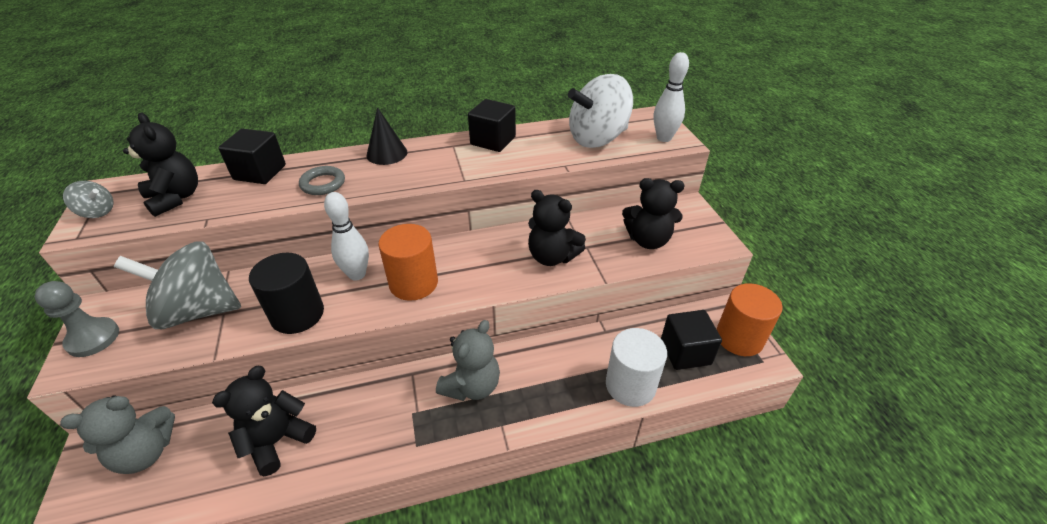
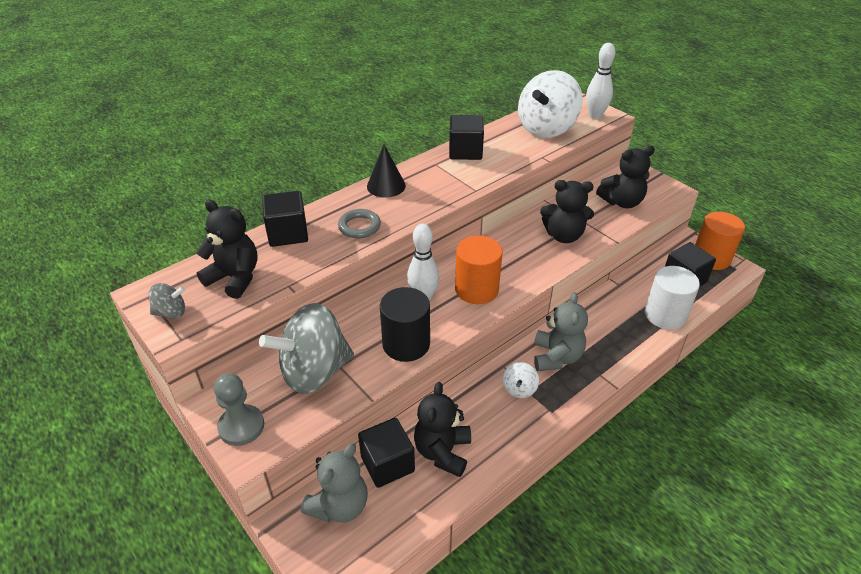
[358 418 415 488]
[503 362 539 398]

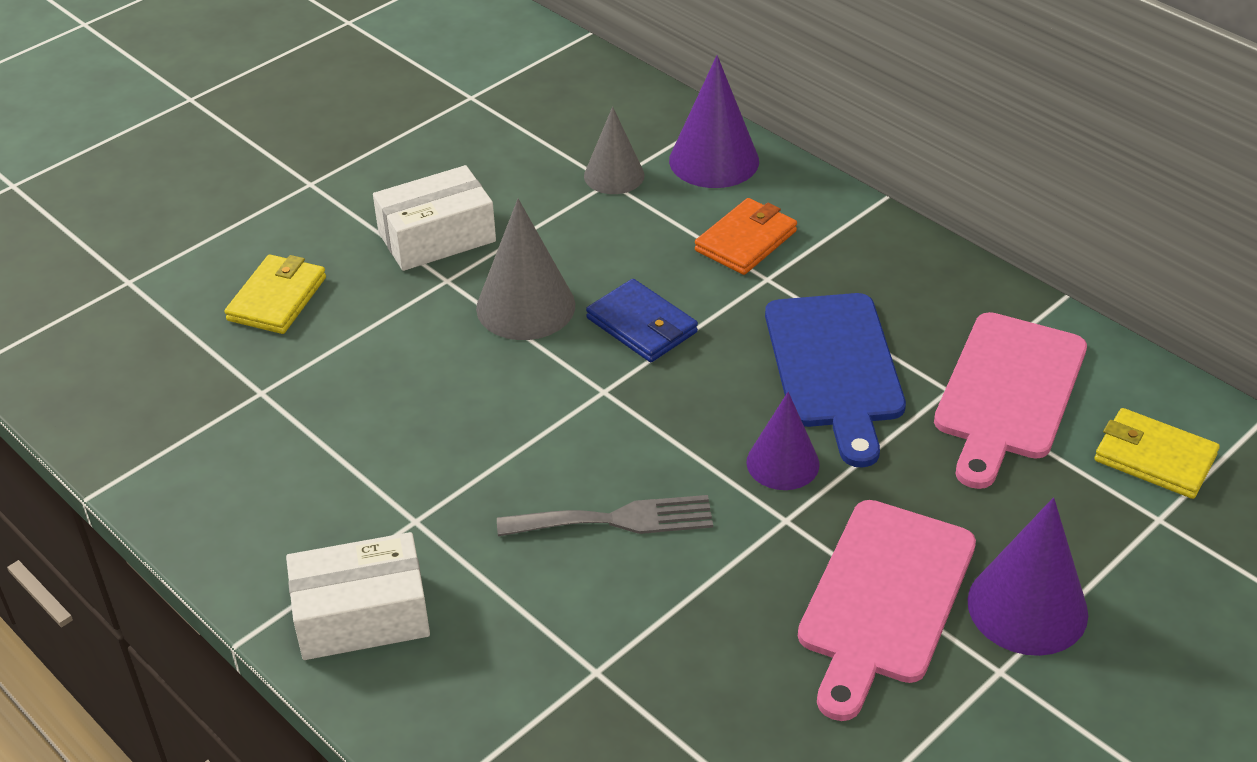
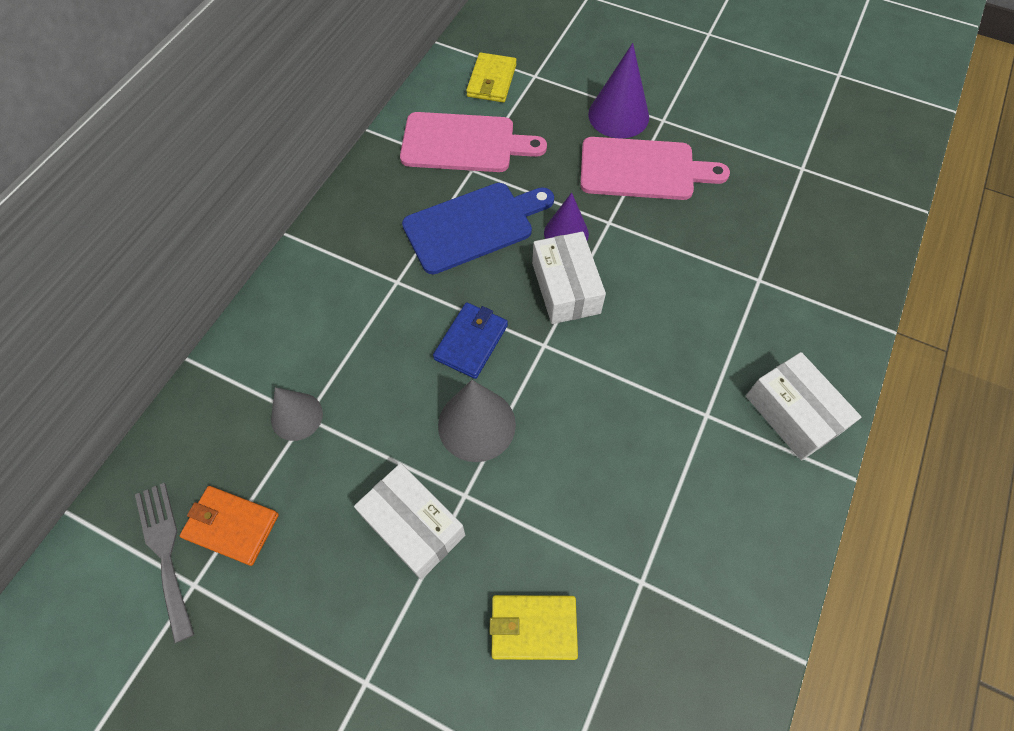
[135 483 194 643]
[180 486 279 566]
[532 232 606 324]
[669 55 759 188] (first image)

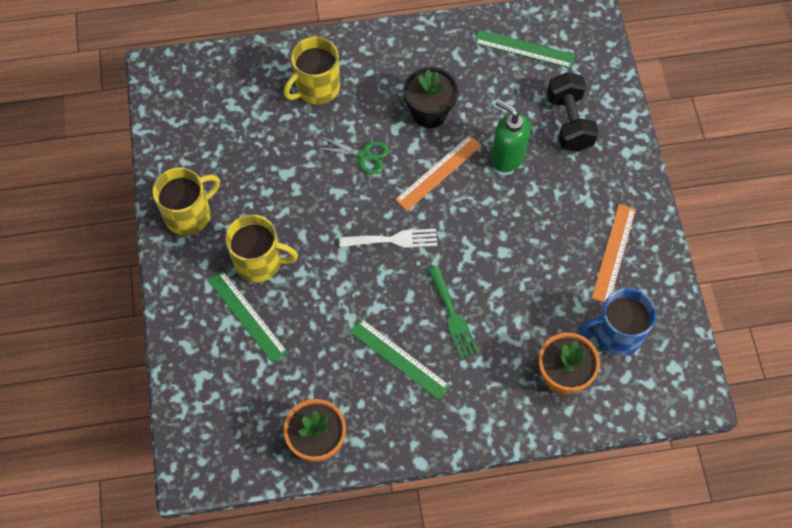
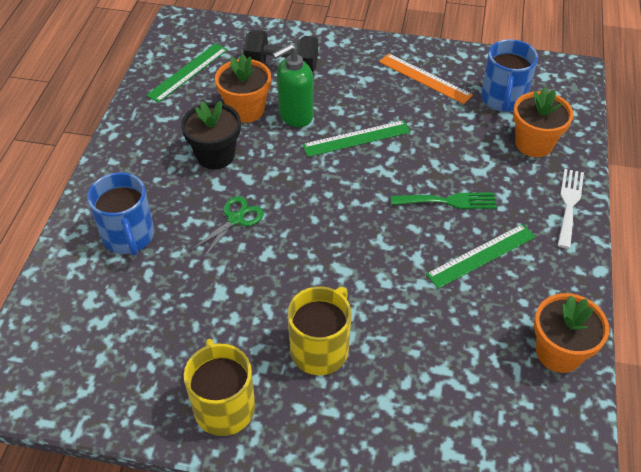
[87 172 154 256]
[215 54 271 123]
[302 120 411 157]
[558 169 584 249]
[395 135 482 211] (first image)

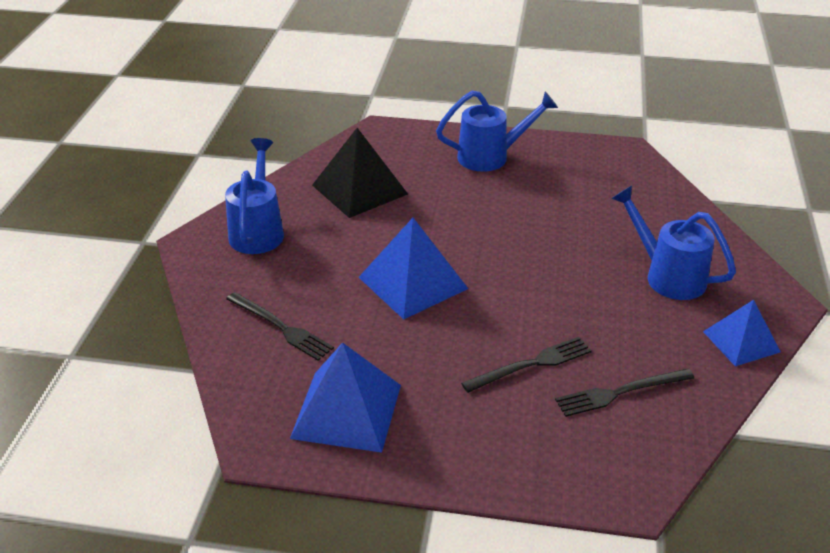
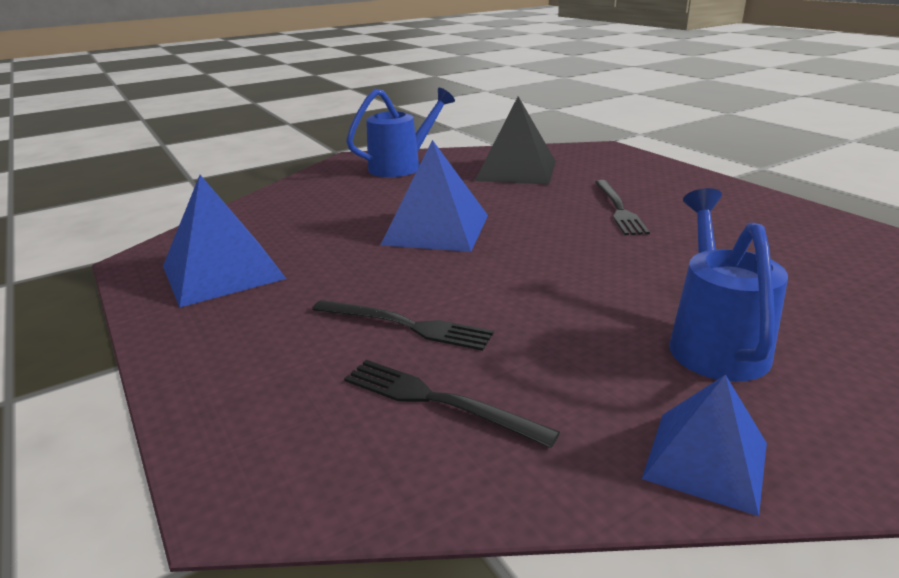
[595 180 650 235]
[436 90 558 172] (first image)

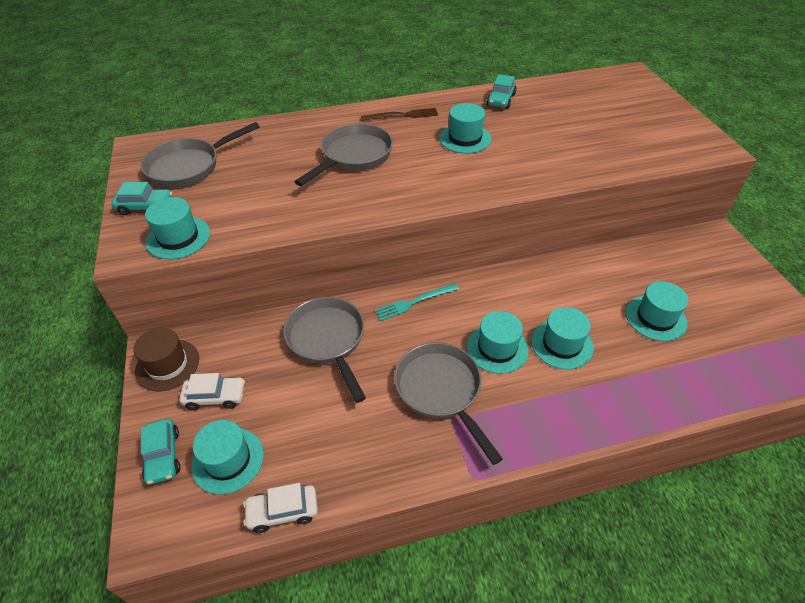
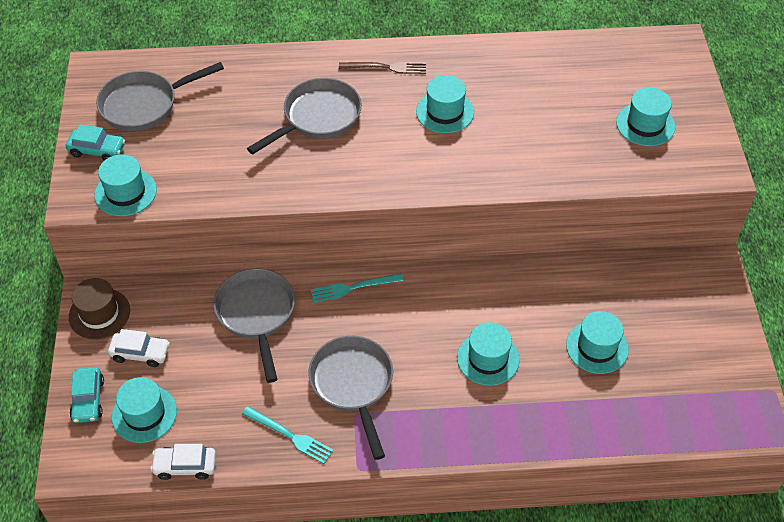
[242 406 334 464]
[616 87 676 146]
[487 74 517 109] (first image)

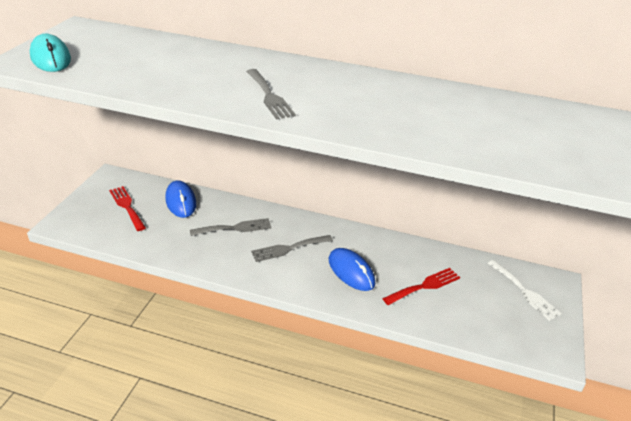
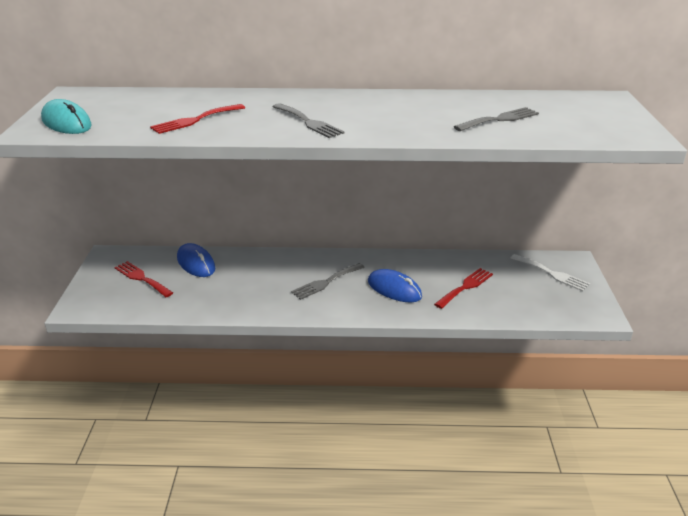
[150 104 245 134]
[454 107 539 131]

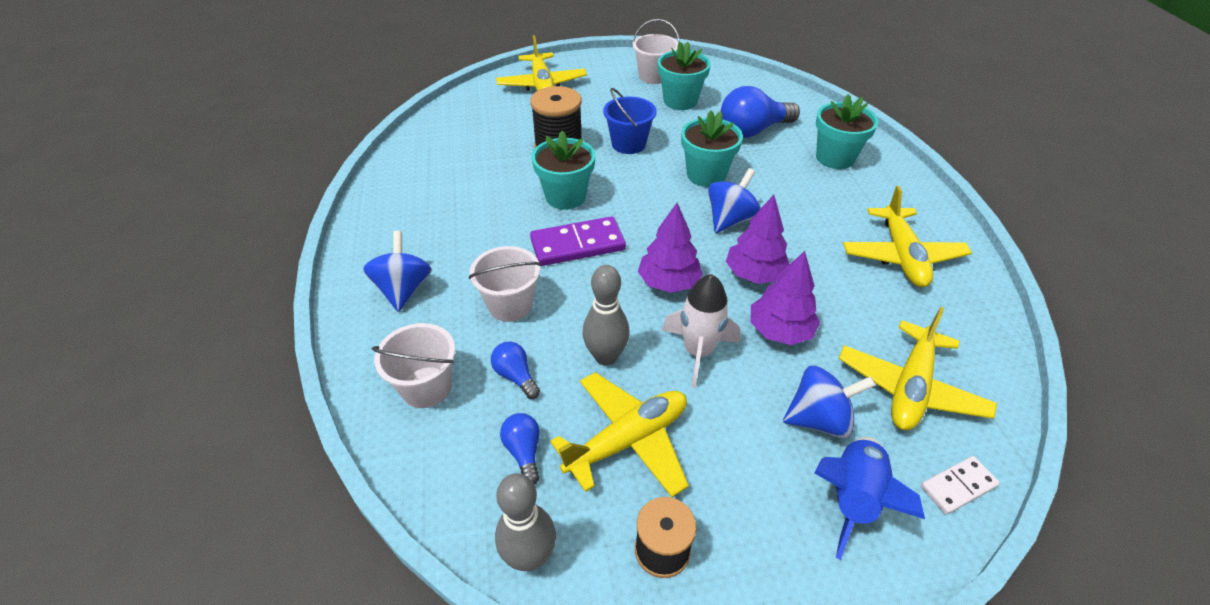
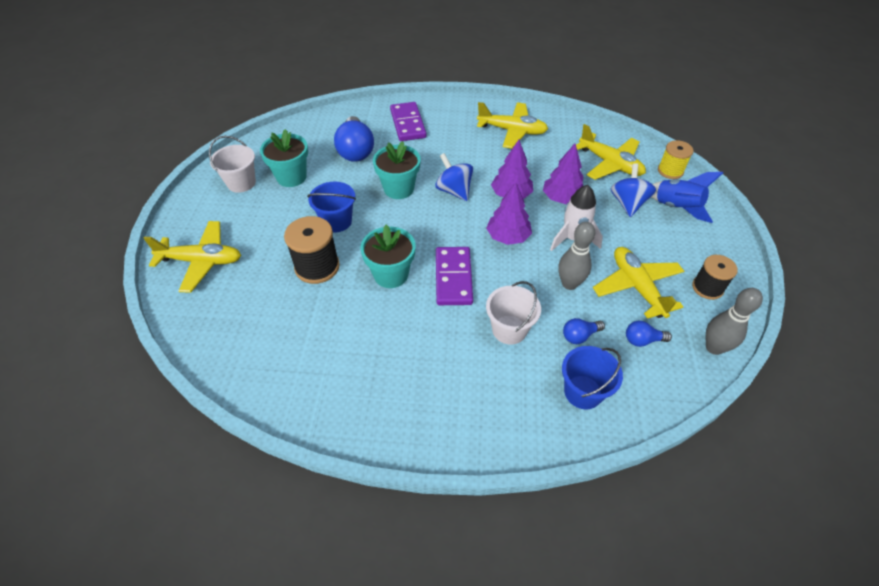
[390 102 426 141]
[562 346 623 409]
[658 140 693 179]
[363 231 432 312] (first image)

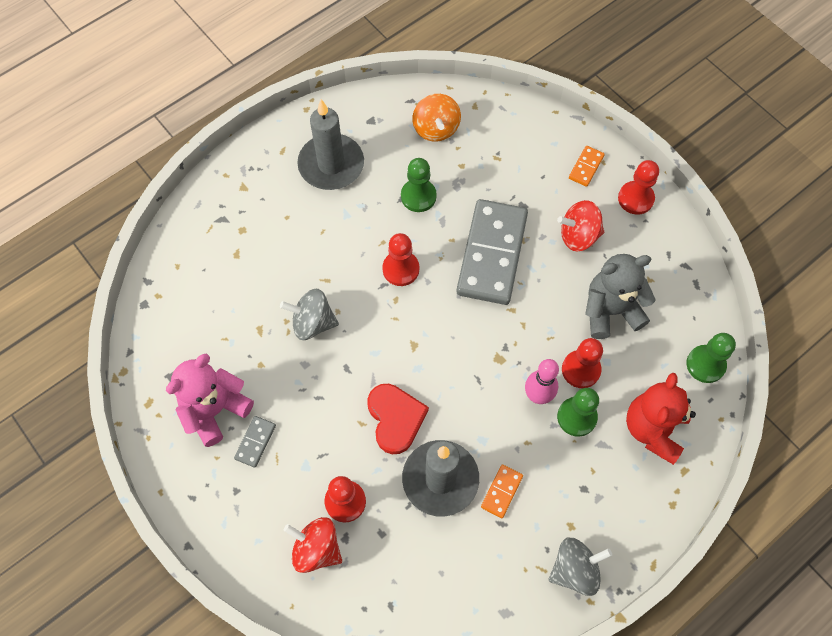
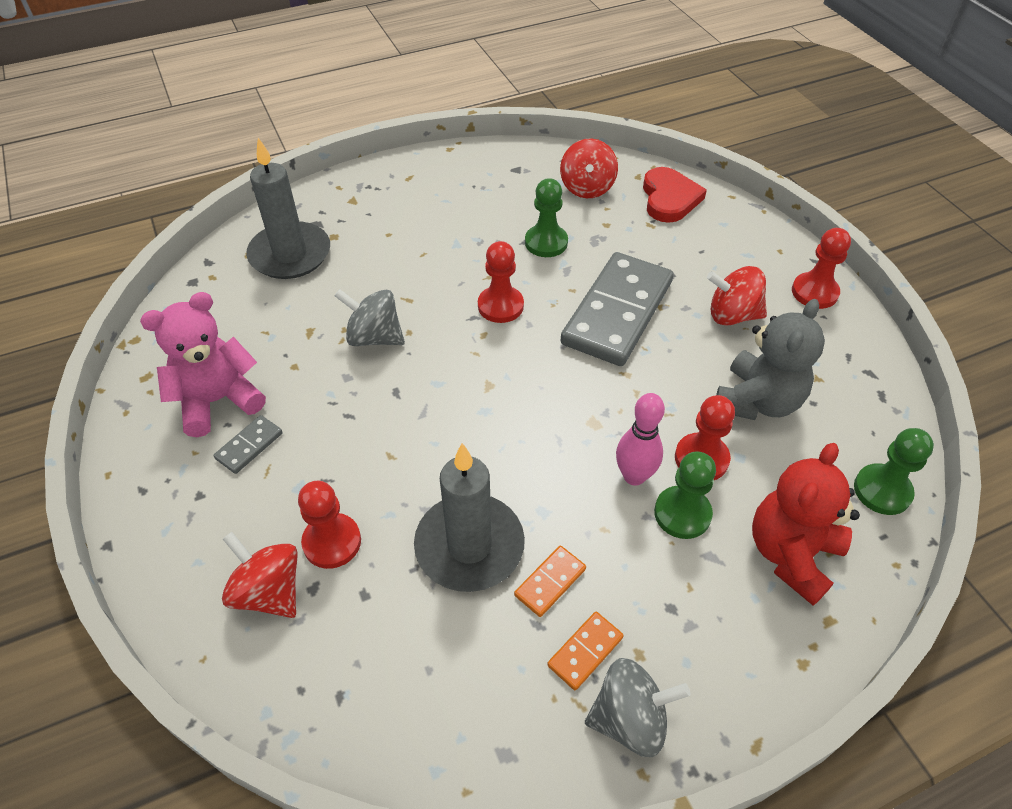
[246 138 330 279]
[547 612 624 690]
[560 138 618 198]
[643 167 707 223]
[716 299 825 420]

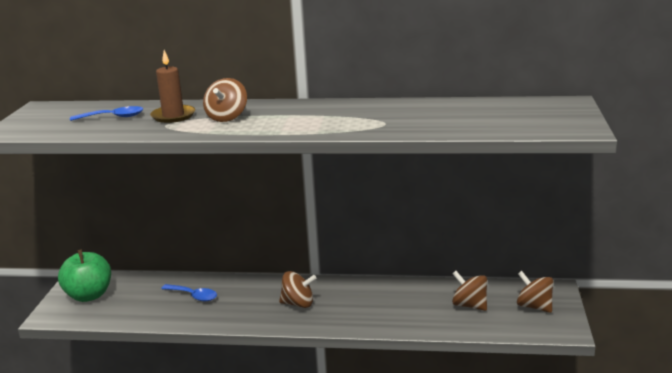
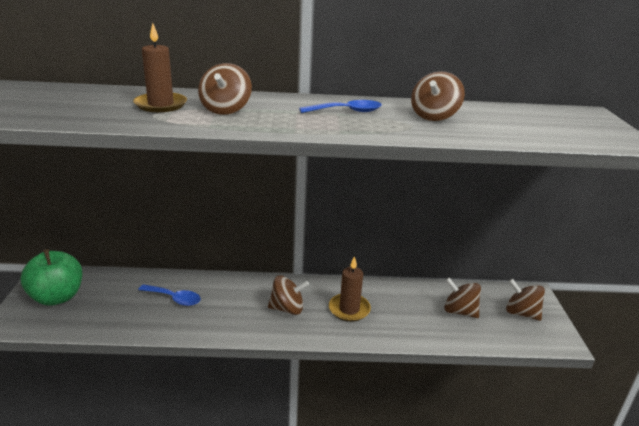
[299 100 382 113]
[329 256 371 322]
[411 72 465 121]

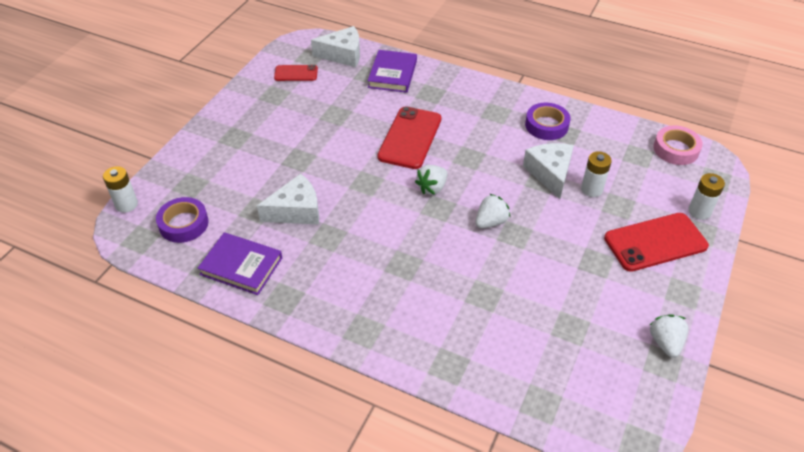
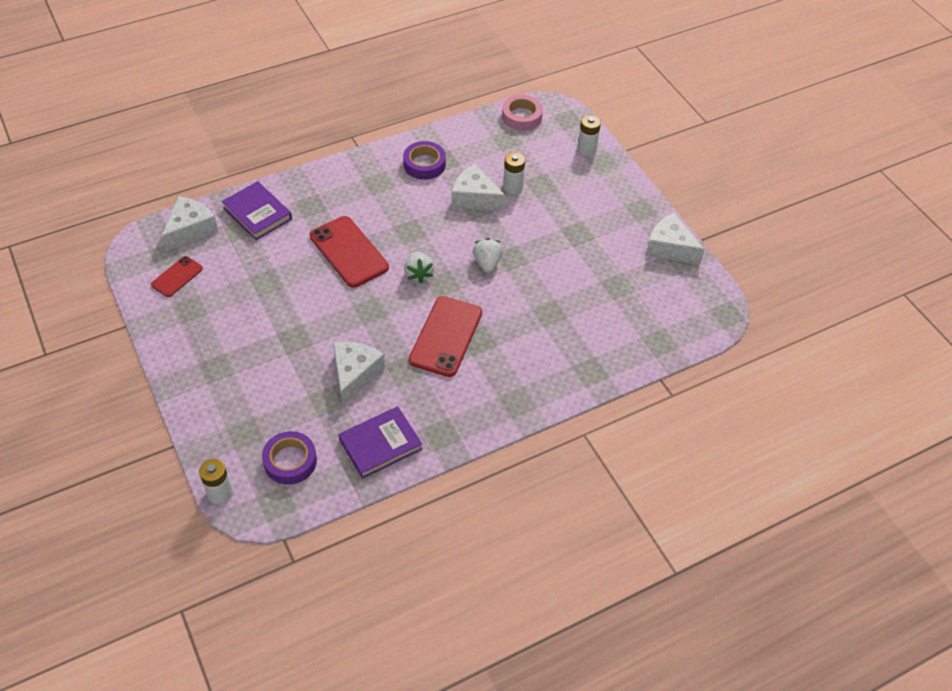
[409 296 482 377]
[645 213 705 264]

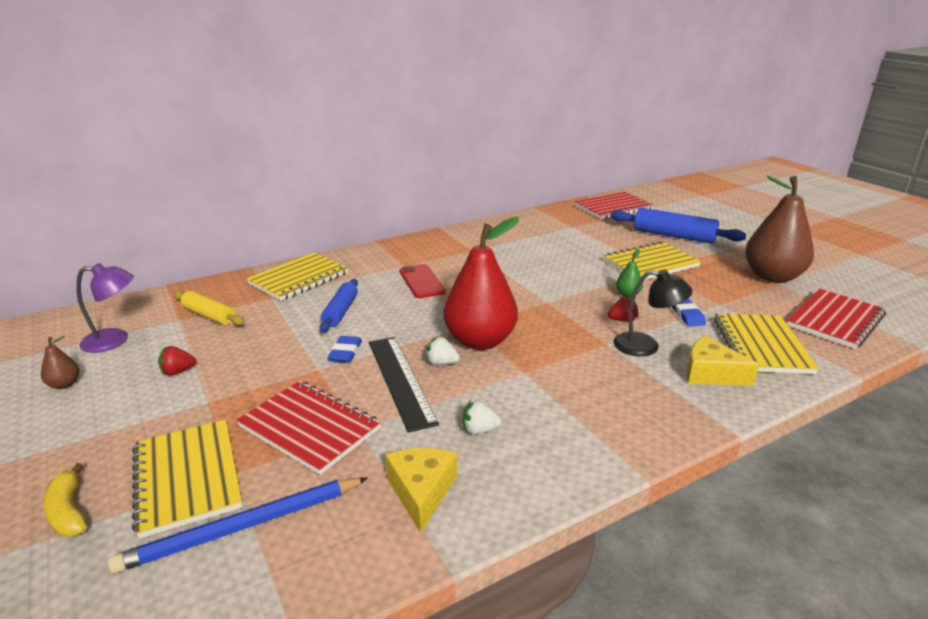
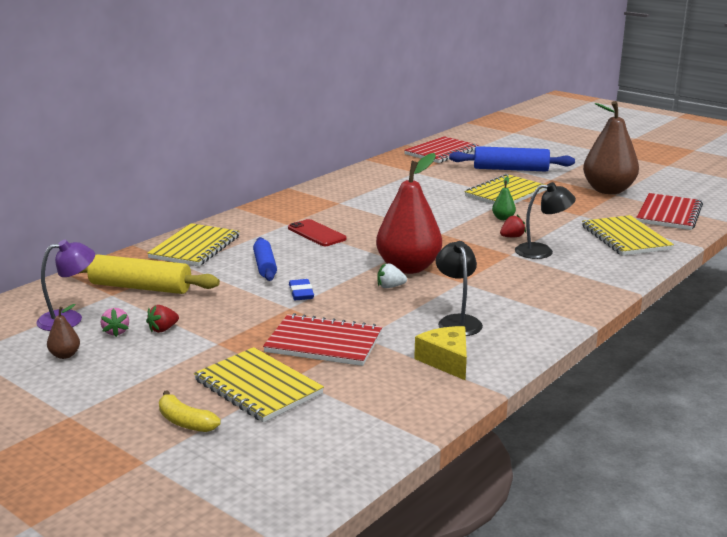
[78 255 220 294]
[101 308 129 337]
[436 241 483 336]
[108 477 368 574] (first image)
[369 337 439 433] (first image)
[672 298 706 327] (first image)
[686 336 760 386] (first image)

